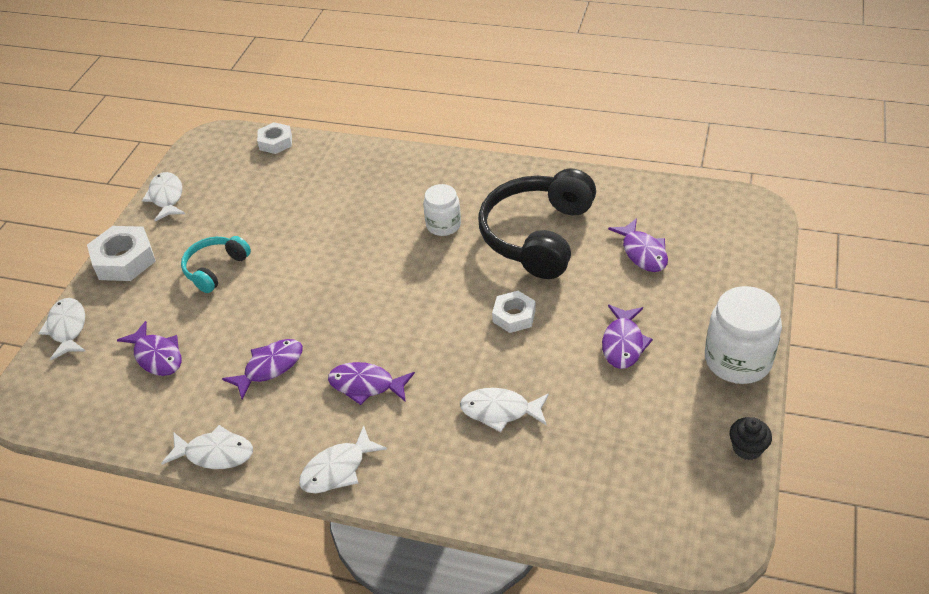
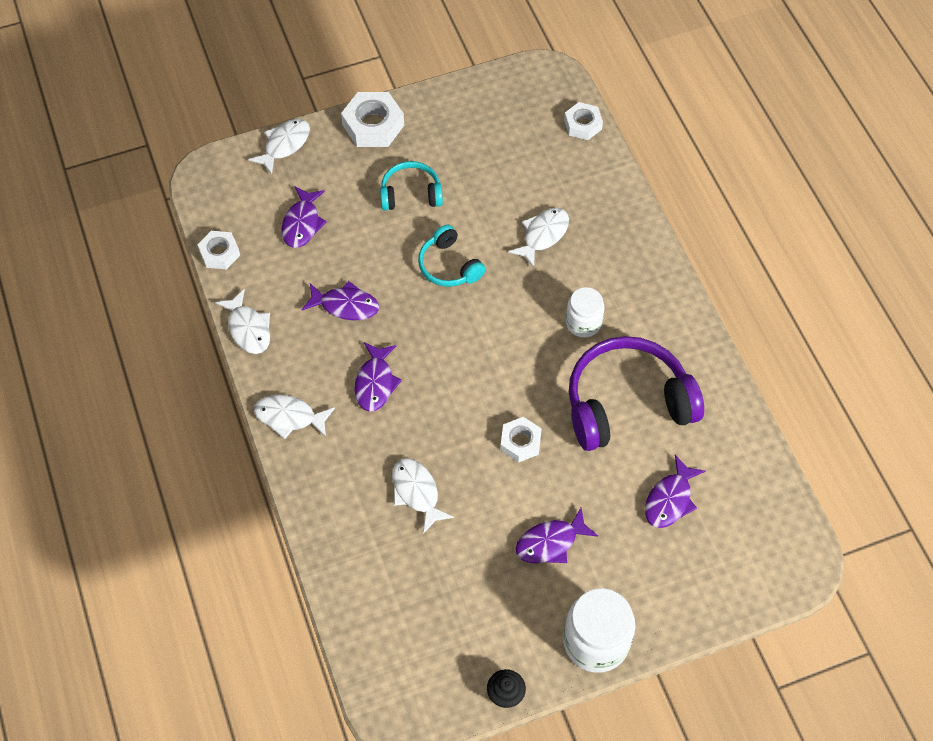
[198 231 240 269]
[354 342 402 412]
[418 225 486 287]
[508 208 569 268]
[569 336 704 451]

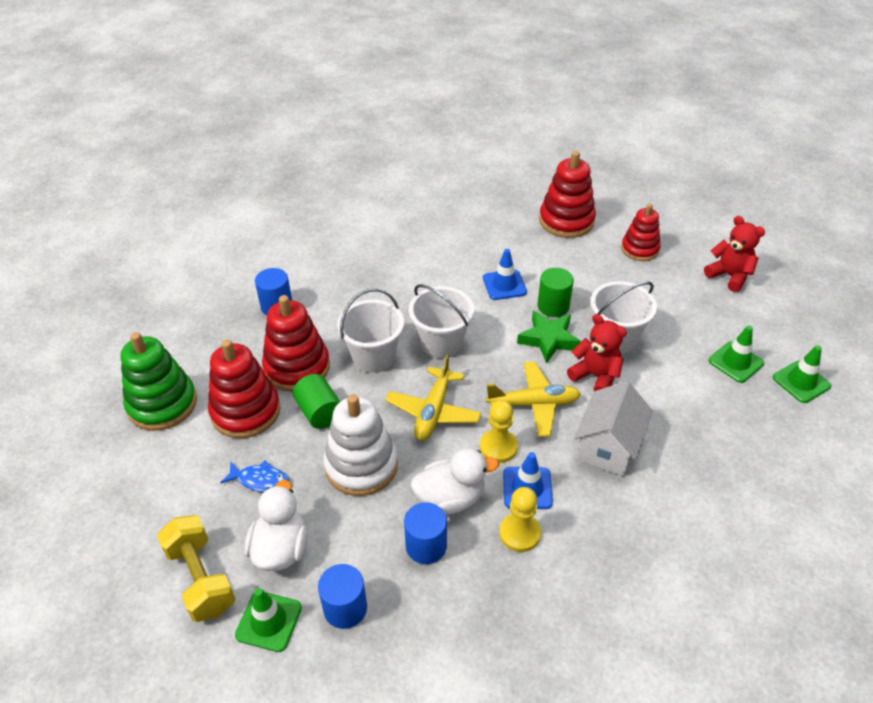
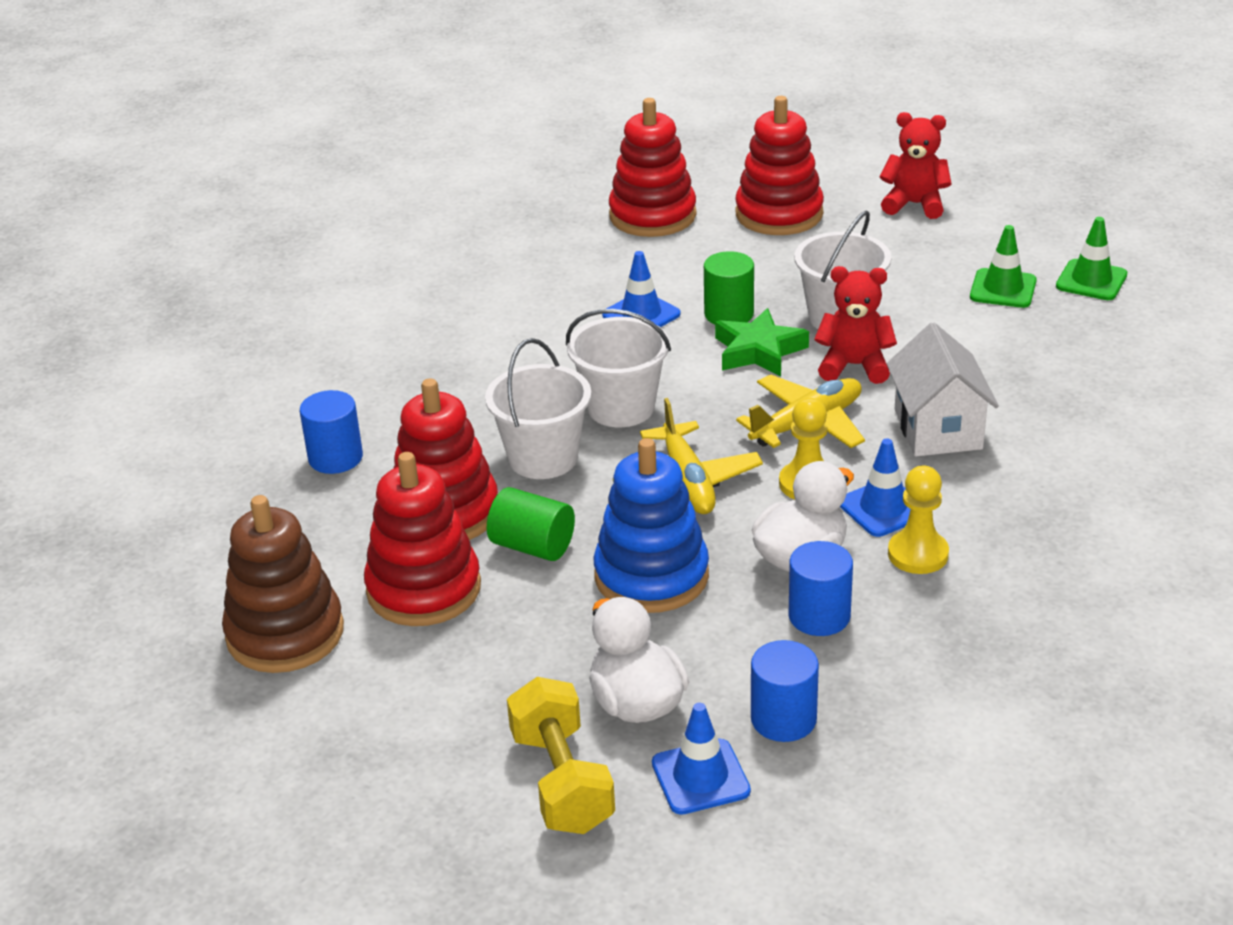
[222 495 344 673]
[507 677 615 834]
[593 438 709 613]
[652 703 751 815]
[735 96 824 235]
[220 460 289 492] (first image)

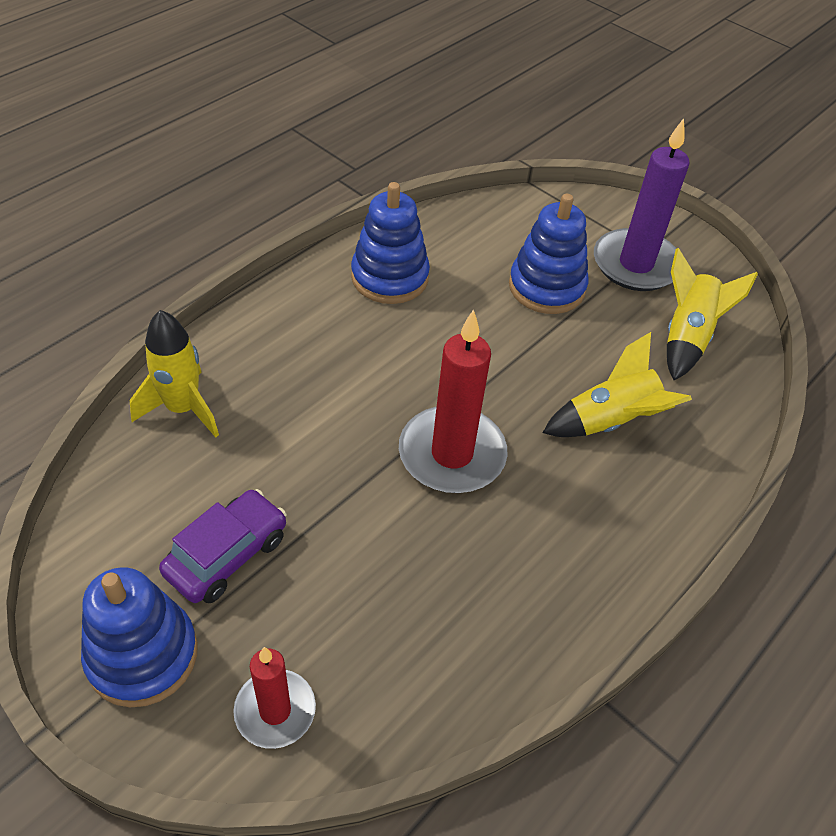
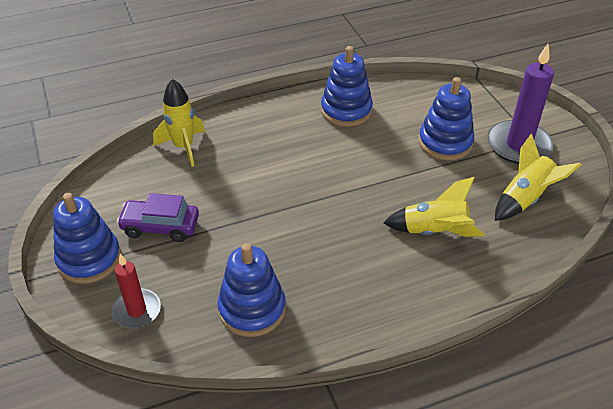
[117 193 199 242]
[218 243 286 337]
[399 309 508 493] (first image)

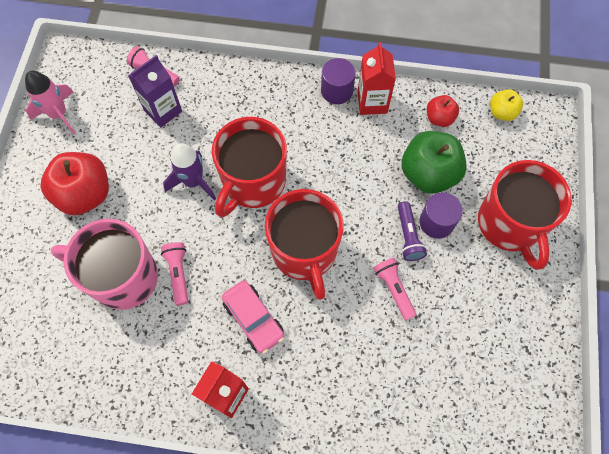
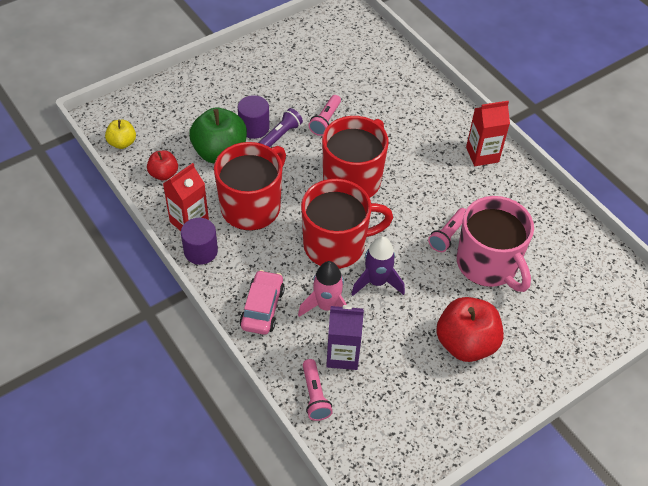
[214 142 286 230]
[240 270 285 335]
[298 261 347 317]

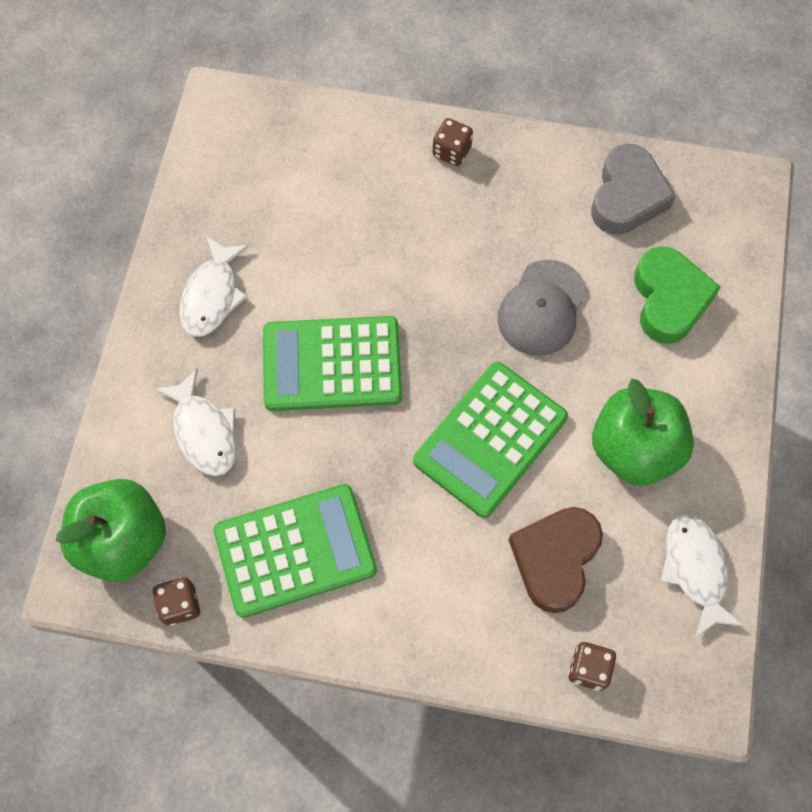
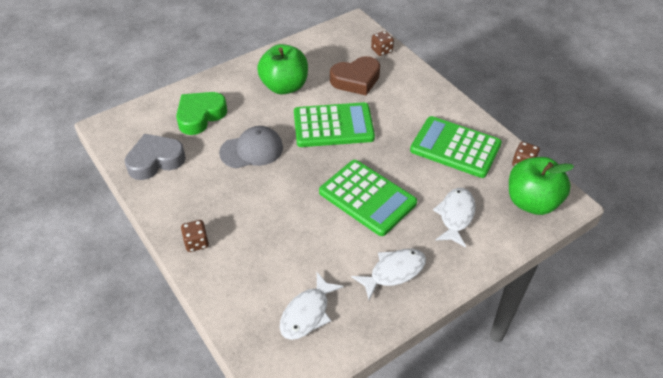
[280 272 344 340]

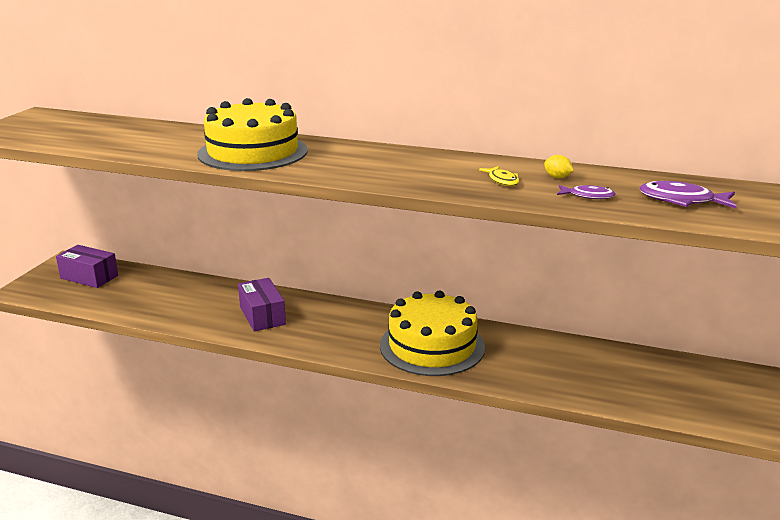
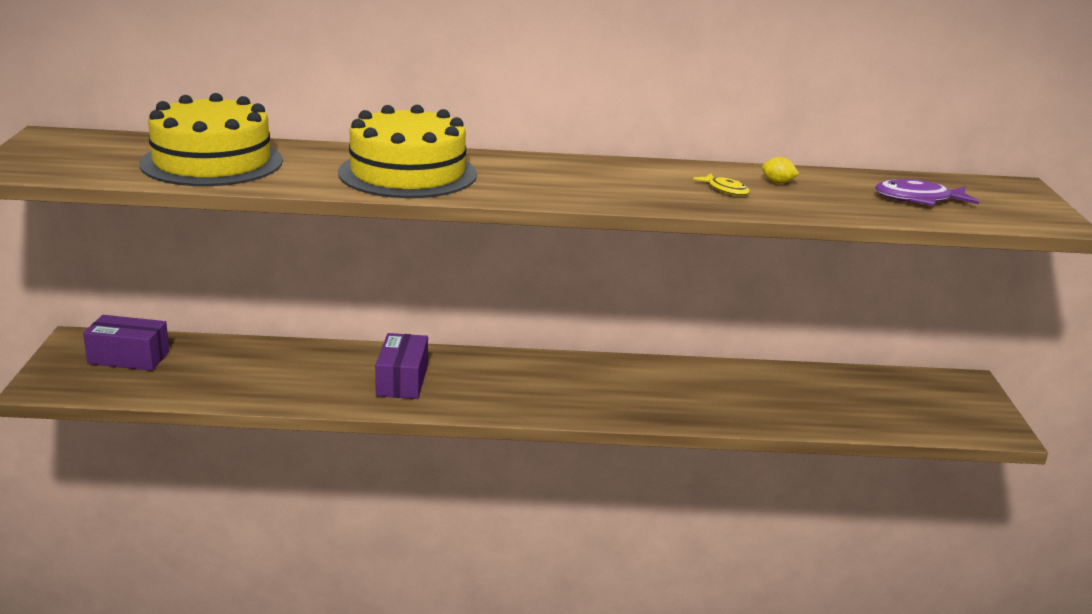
[139 93 283 186]
[375 333 428 399]
[557 185 616 199] (first image)

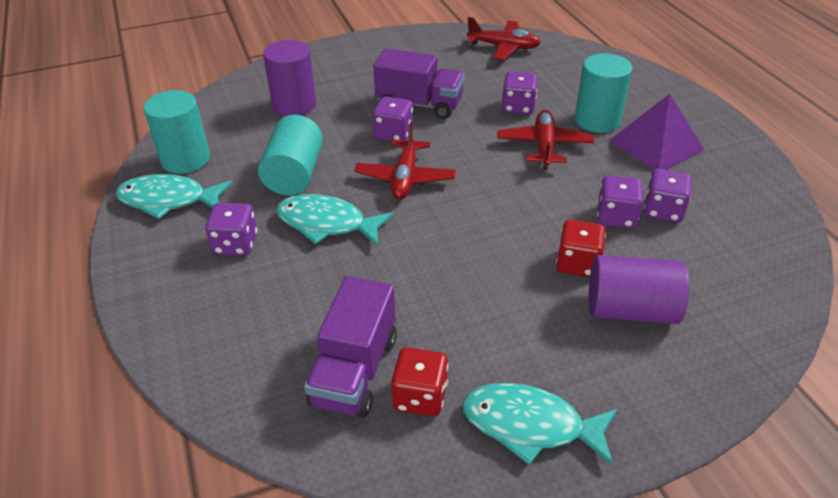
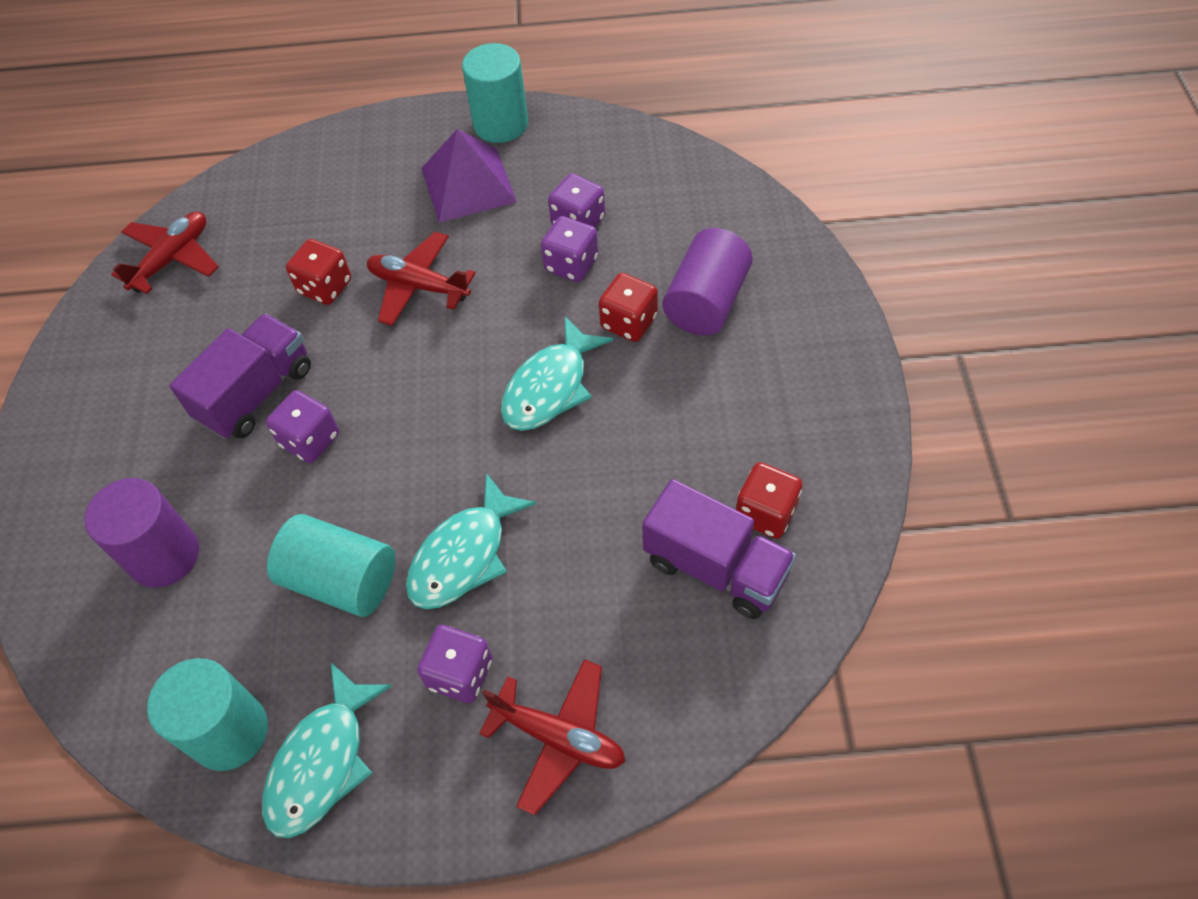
[286 239 351 305]
[462 43 528 143]
[479 659 625 815]
[501 317 613 431]

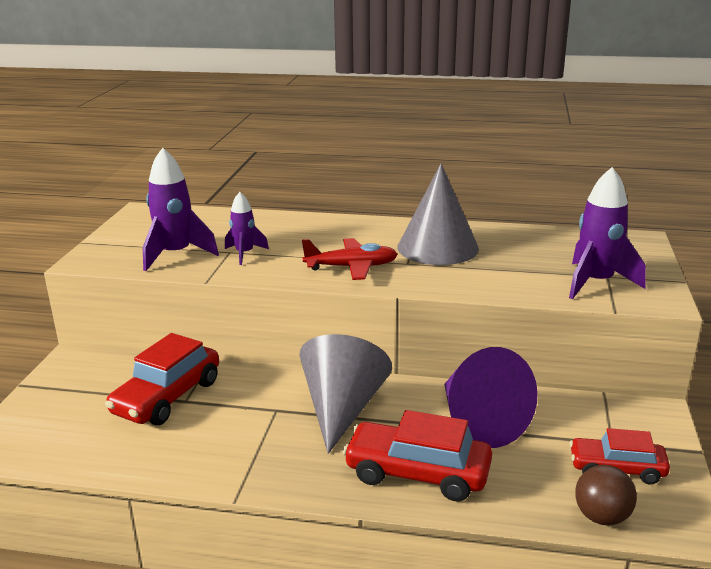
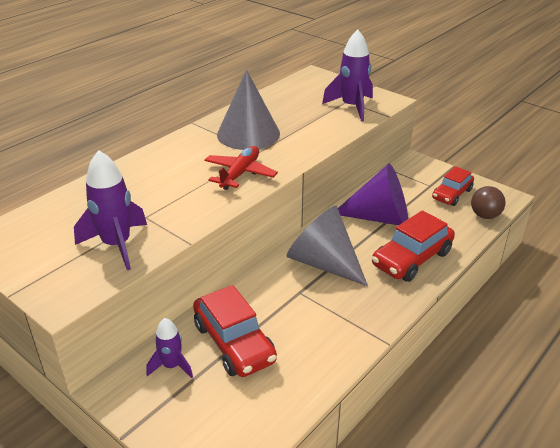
[147 318 193 378]

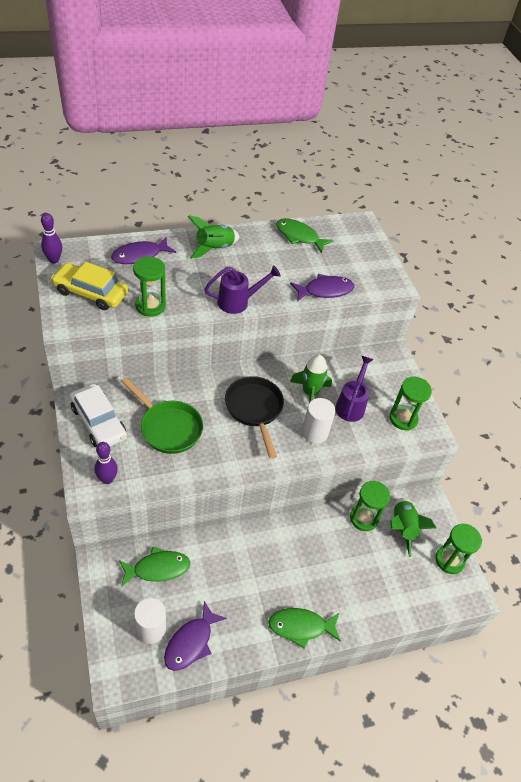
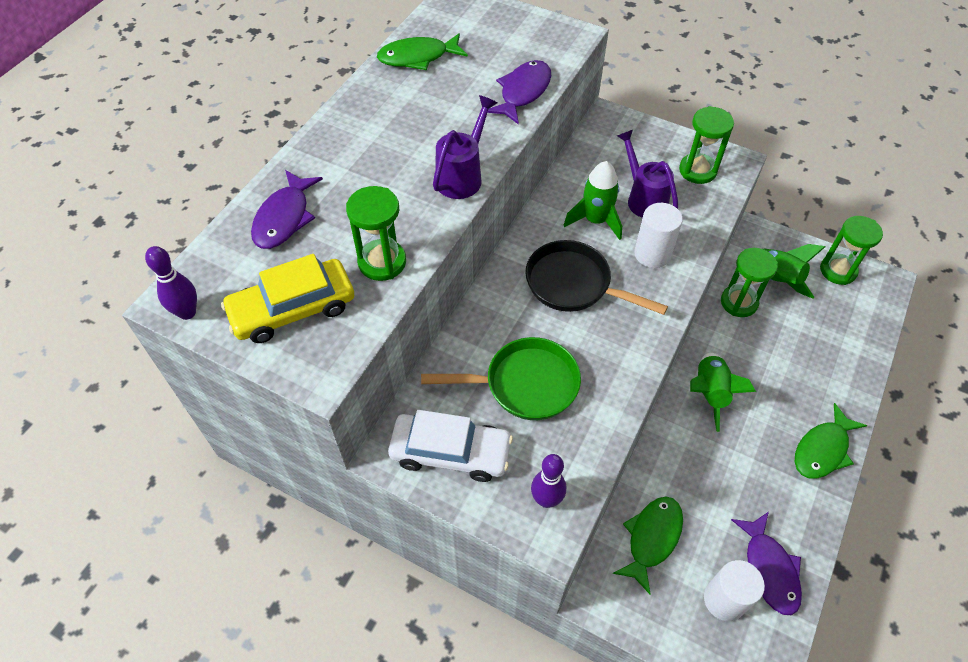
[690 353 756 432]

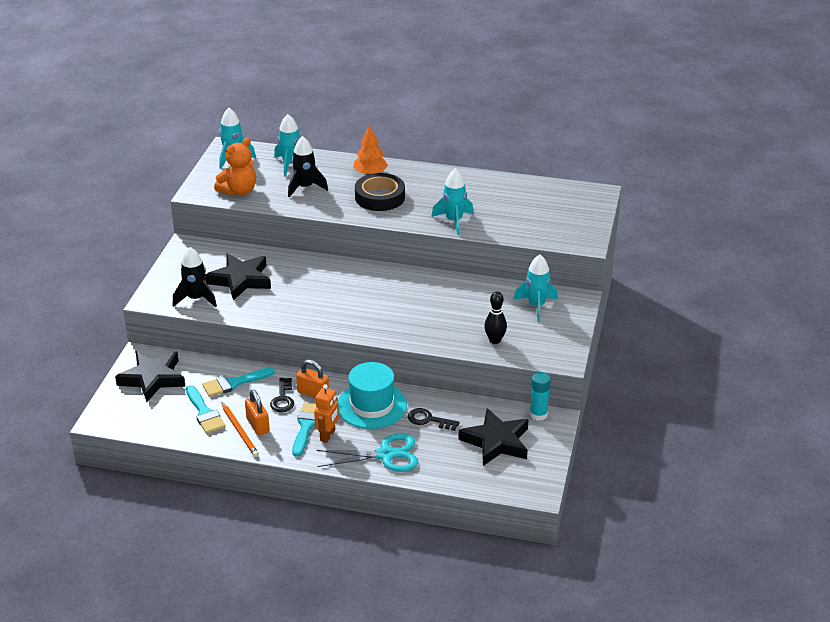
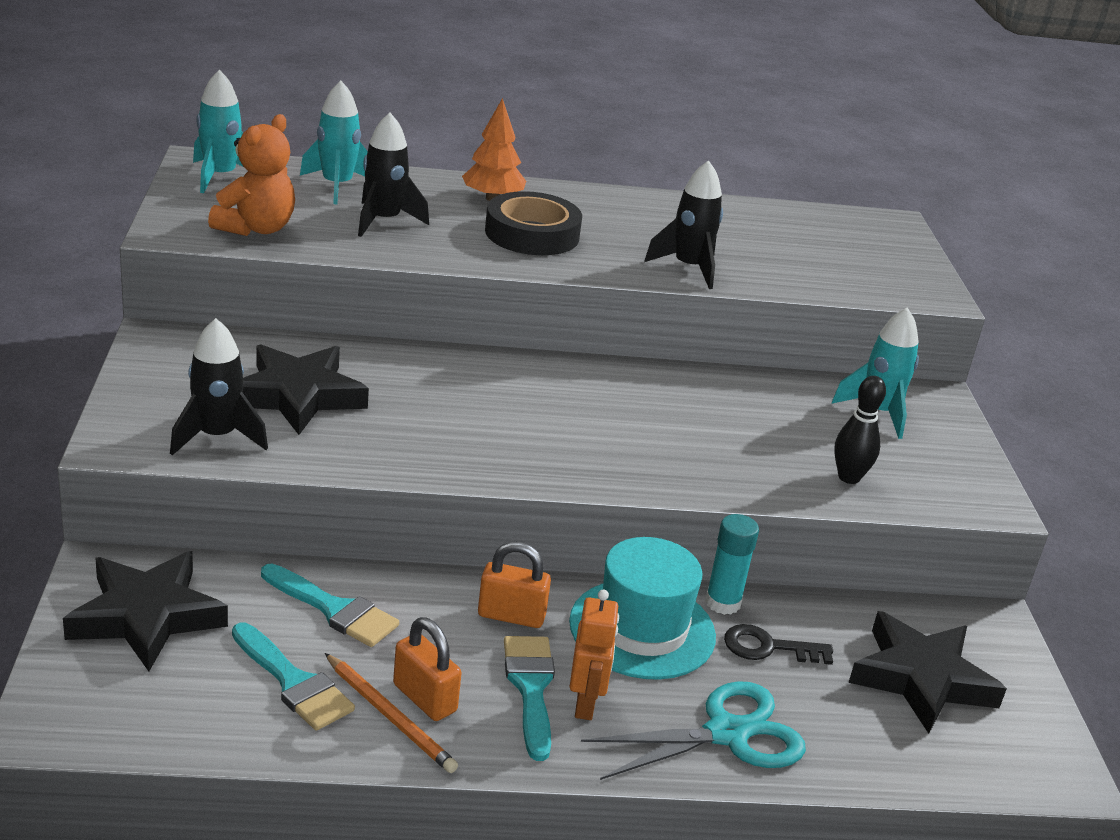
[261 564 399 647]
[644 160 723 289]
[705 514 759 615]
[270 378 294 412] (first image)

